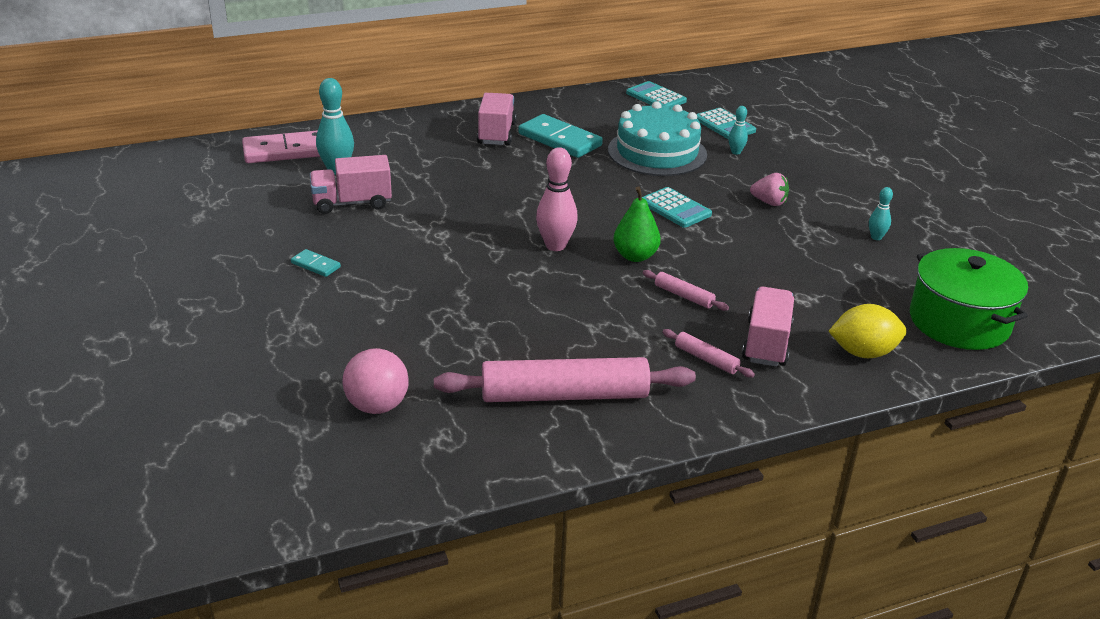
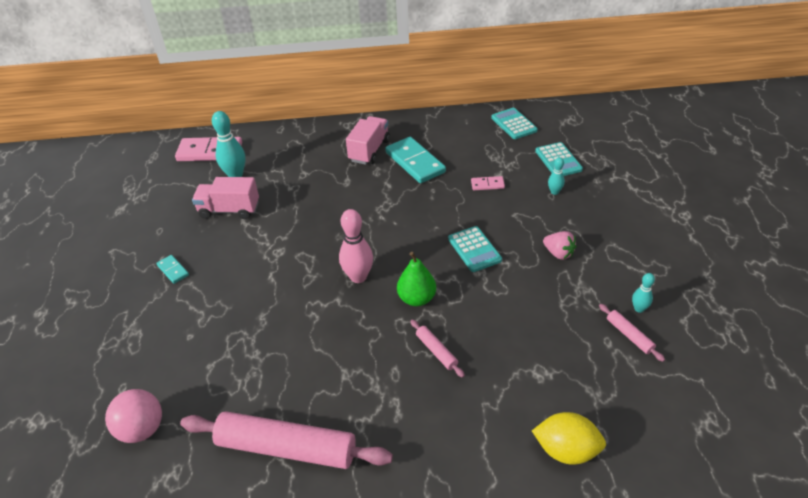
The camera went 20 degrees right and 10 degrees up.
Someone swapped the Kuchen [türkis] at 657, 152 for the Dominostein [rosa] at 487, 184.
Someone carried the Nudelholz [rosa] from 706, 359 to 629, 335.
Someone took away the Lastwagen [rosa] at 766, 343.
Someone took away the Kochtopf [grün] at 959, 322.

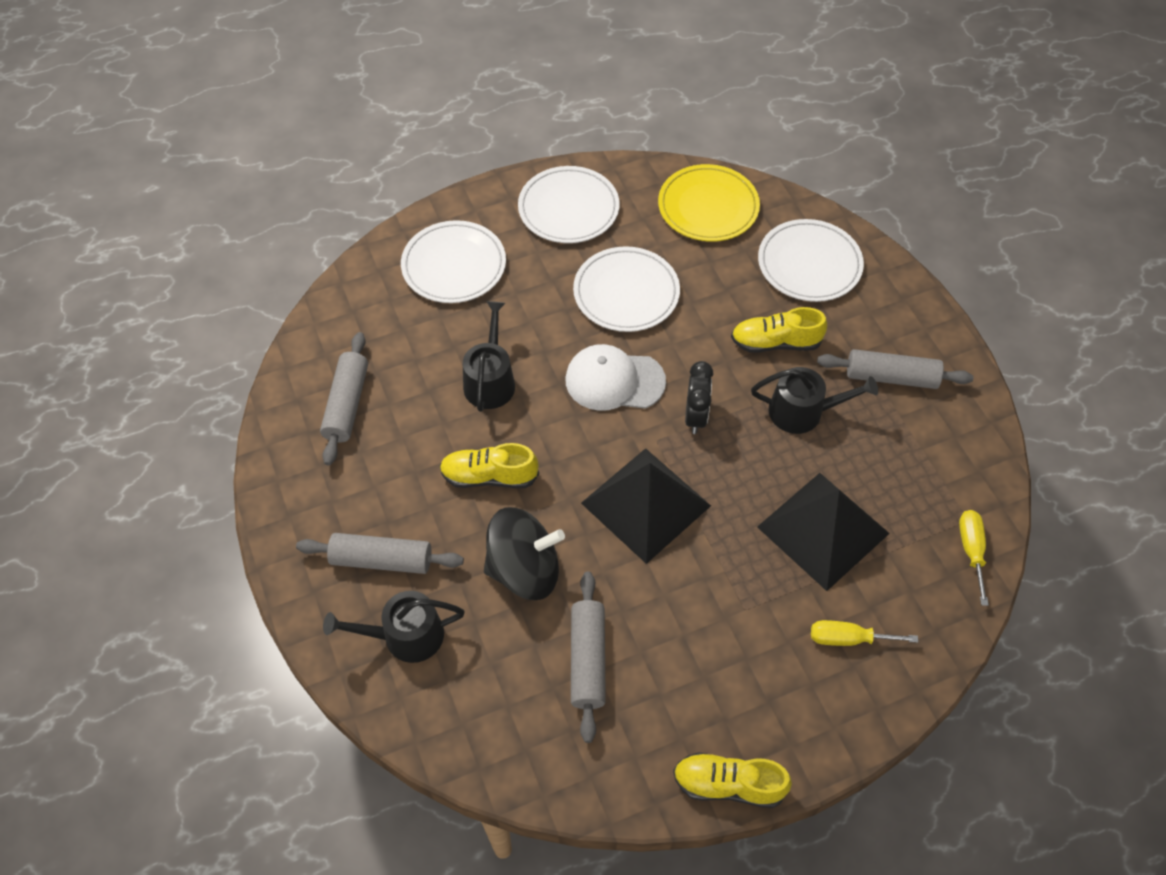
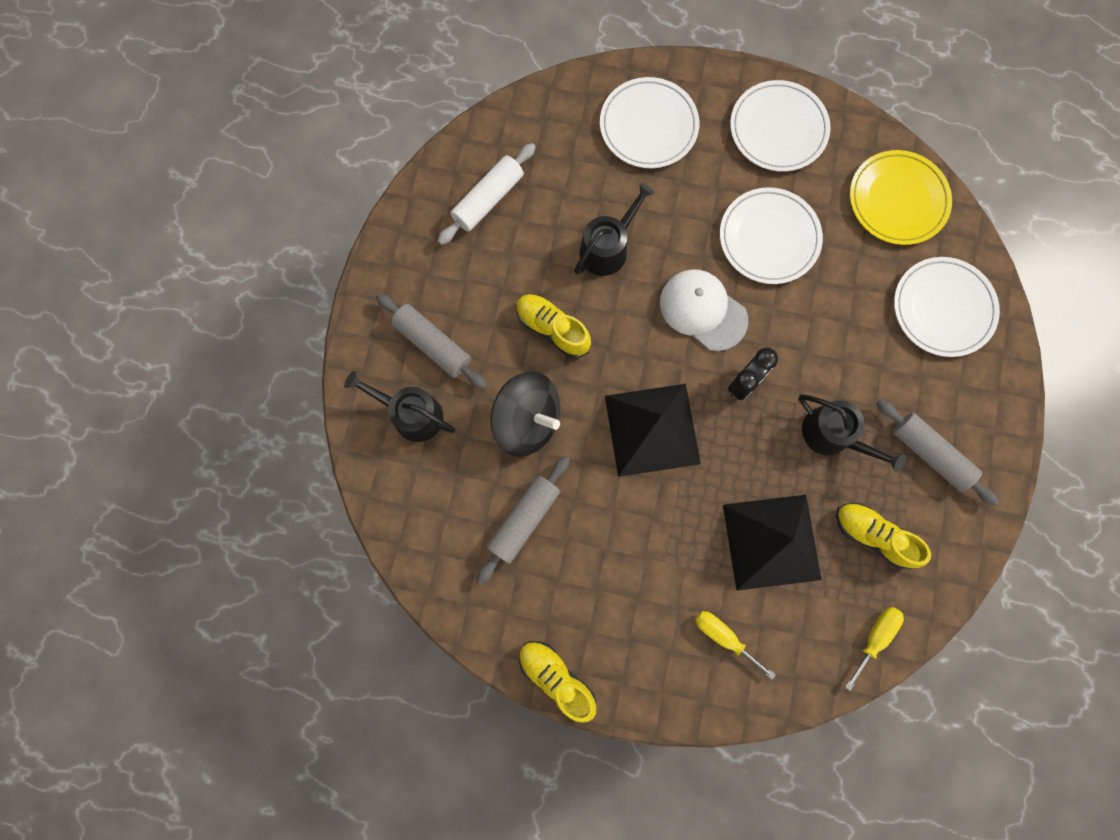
The camera went 35 degrees right and 20 degrees up.
Someone repainted the Nudelholz [grau] at 347, 404, which became the Nudelholz [weiß] at 488, 199.
Someone carried the Schuh [gelb] from 775, 342 to 873, 535.

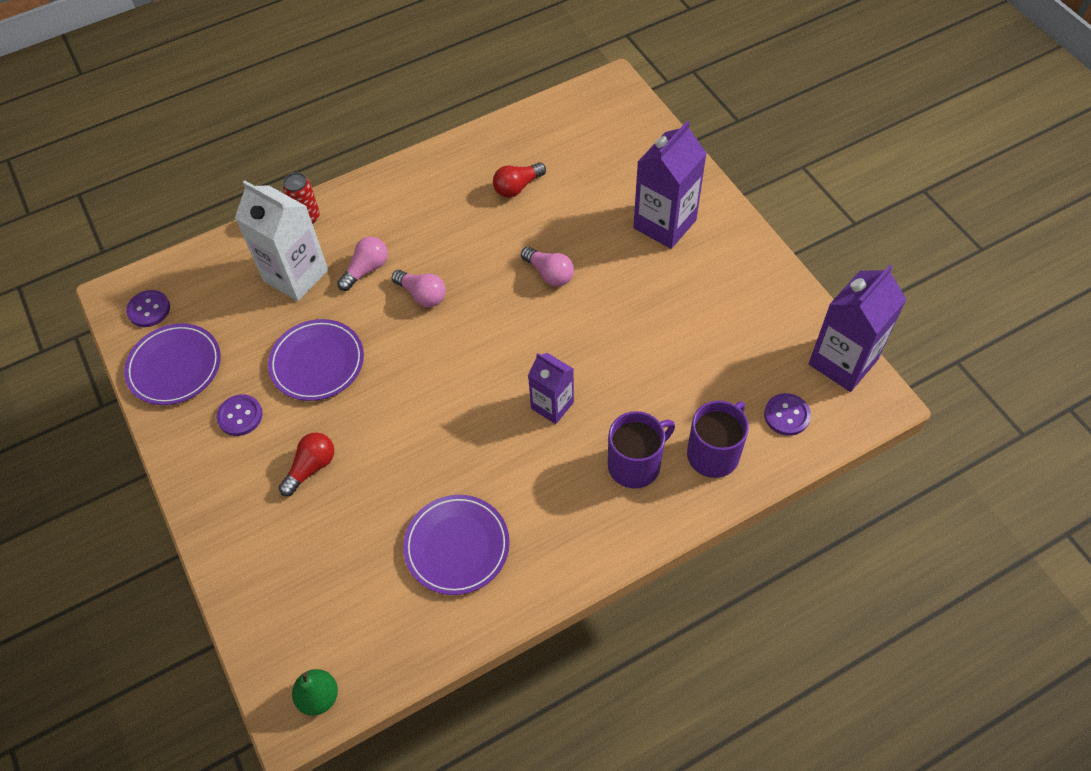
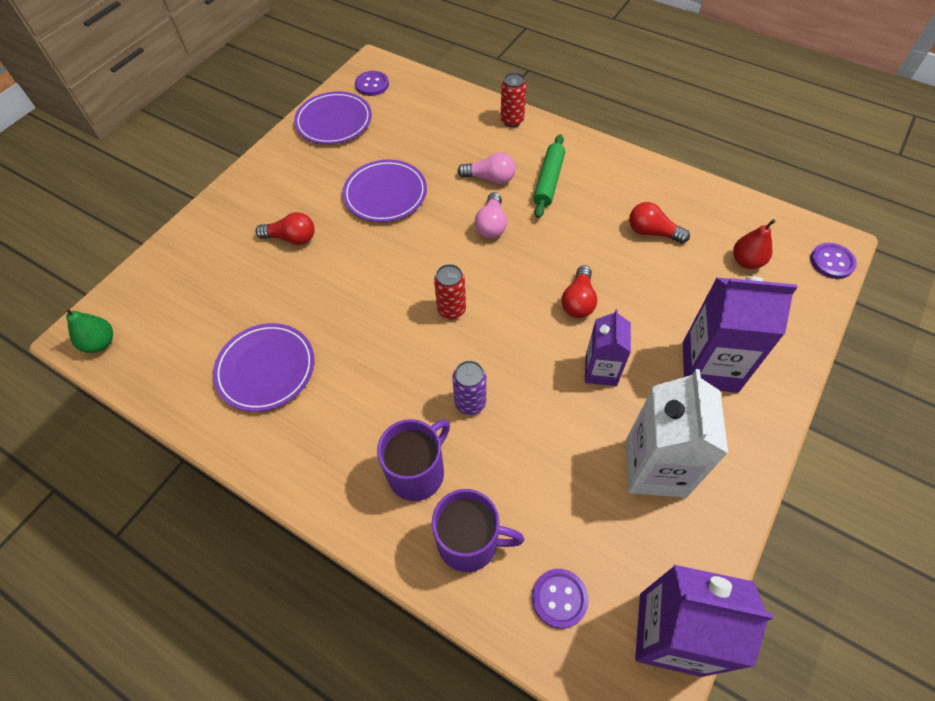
The camera went 60 degrees right and 0 degrees up.
Someone rotated the Tasse [lila] at 635, 464 by 75 degrees counterclockwise.
Someone put down the Dose [rot] at 451, 310.
Someone put down the Dose [lila] at 470, 403.
Someone put down the Nudelholz [grün] at 549, 181.
Someone repainted the Glühbirne [rosa] at 549, 274, which became the Glühbirne [rot] at 578, 301.
Someone carried the Getränkekarton [lila] from 552, 405 to 601, 370.
Someone carried the Getränkekarton [weiß] from 295, 275 to 655, 468.
Someone put down the Birne [rot] at 746, 261.
Someone carried the Knopf [lila] from 240, 416 to 832, 262.

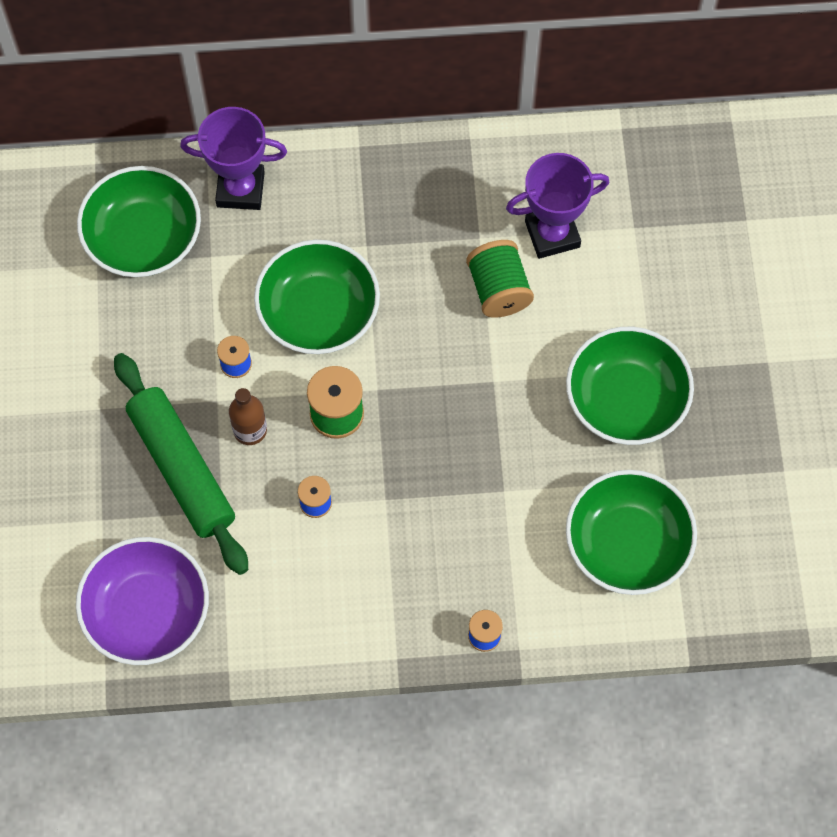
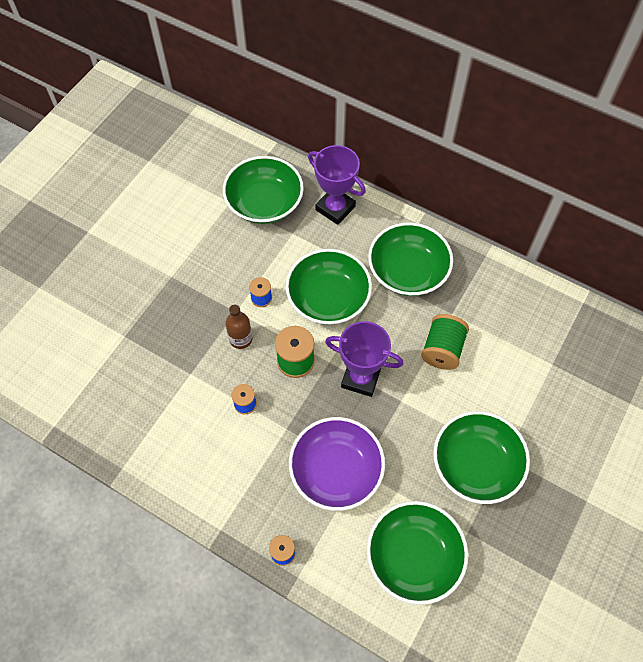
The camera went 35 degrees right and 5 degrees down.
Someone carried the Schüssel [lila] from 147, 611 to 336, 471.
Someone carried the Pokal [lila] from 552, 234 to 361, 378.
Someone put down the Schüssel [grün] at 408, 271.
Someone took away the Nudelholz [grün] at 181, 469.

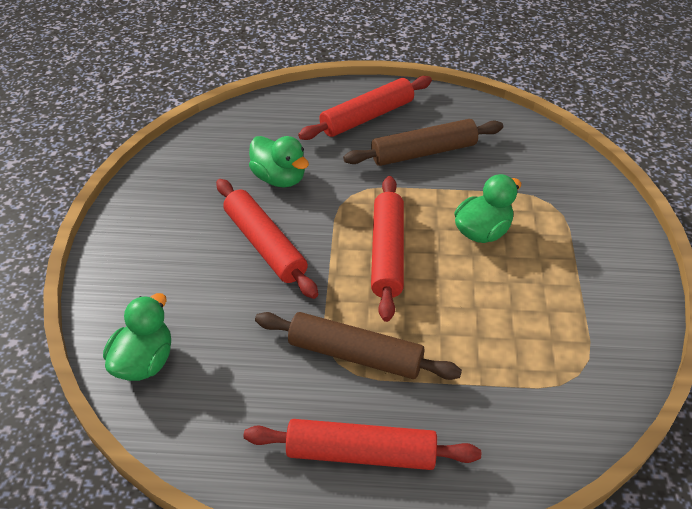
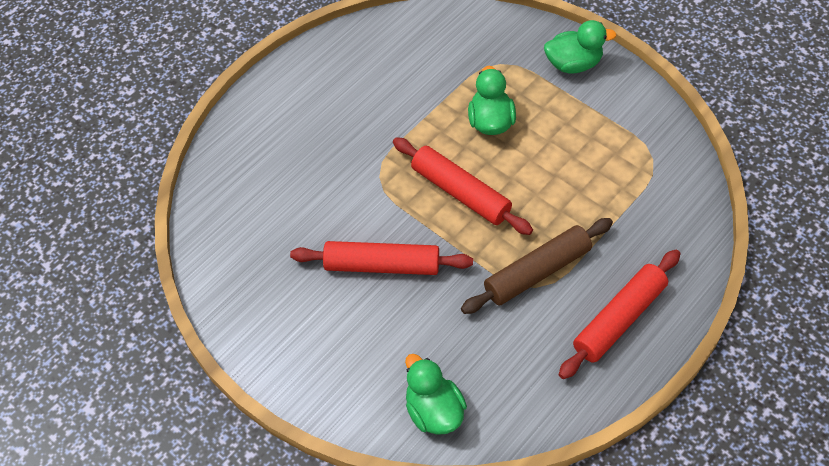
The camera went 50 degrees left and 10 degrees up.
Someone carried the Ente [grün] from 279, 178 to 573, 64.
Someone took away the Nudelholz [rot] at 367, 117.
Someone took away the Nudelholz [braun] at 423, 152.

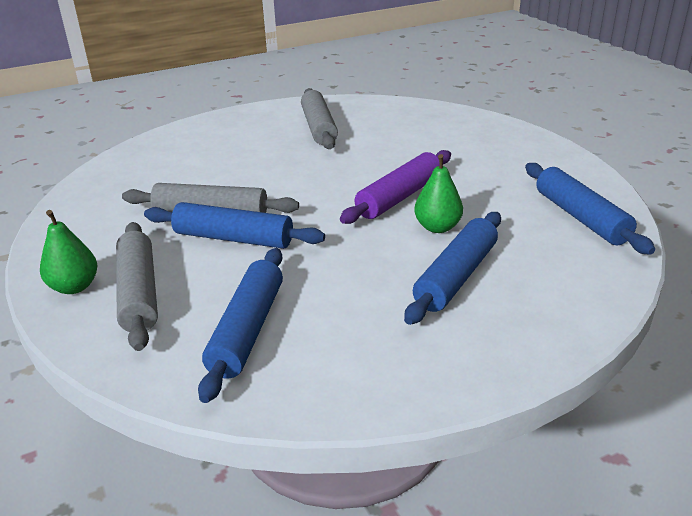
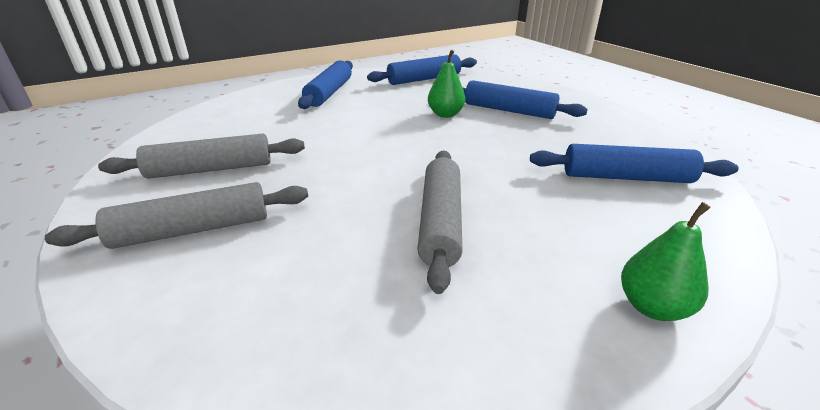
The camera went 95 degrees left and 0 degrees up.
Someone carried the Nudelholz [grau] from 139, 293 to 193, 229.
Someone carried the Nudelholz [blau] from 233, 238 to 329, 93.
Someone took away the Nudelholz [lila] at 399, 197.

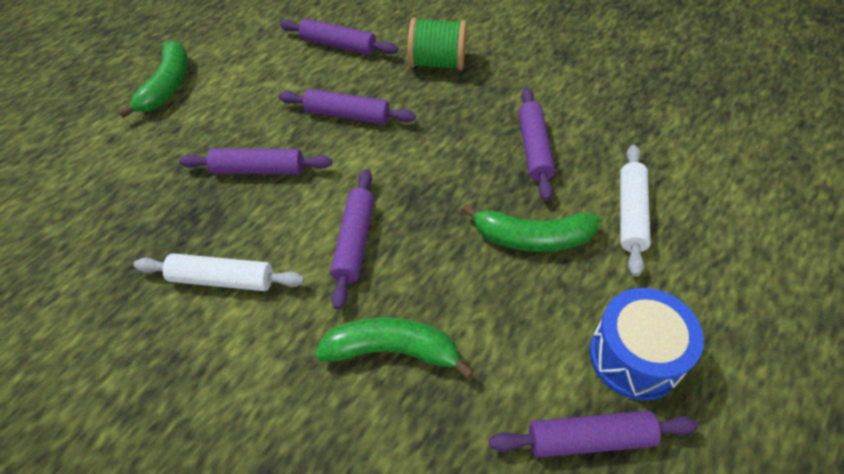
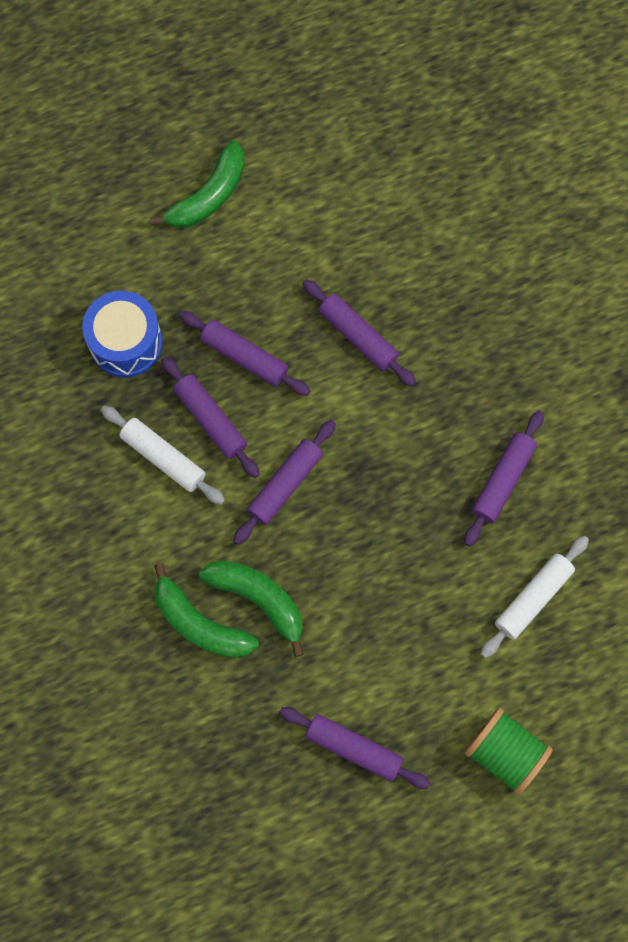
The camera went 30 degrees right and 20 degrees up.
Someone carried the Trommel [blau] from 635, 356 to 126, 342.
Someone carried the Banane [grün] from 532, 238 to 200, 623.
Someone carried the Nudelholz [lila] from 338, 45 to 210, 420.
Someone carried the Garnrolle [grün] from 437, 63 to 504, 753.

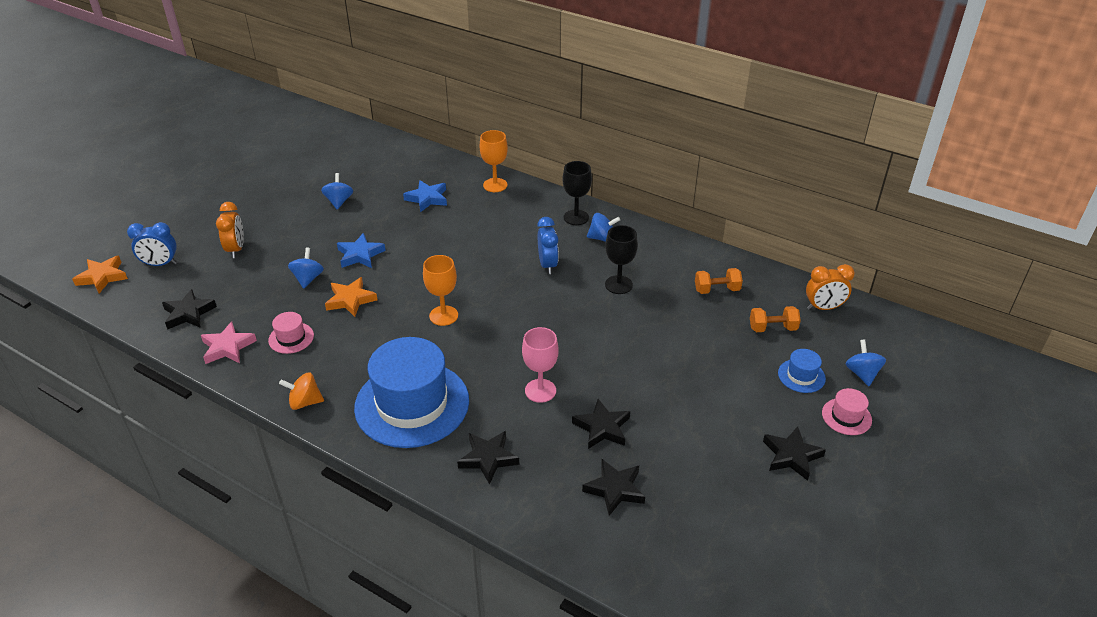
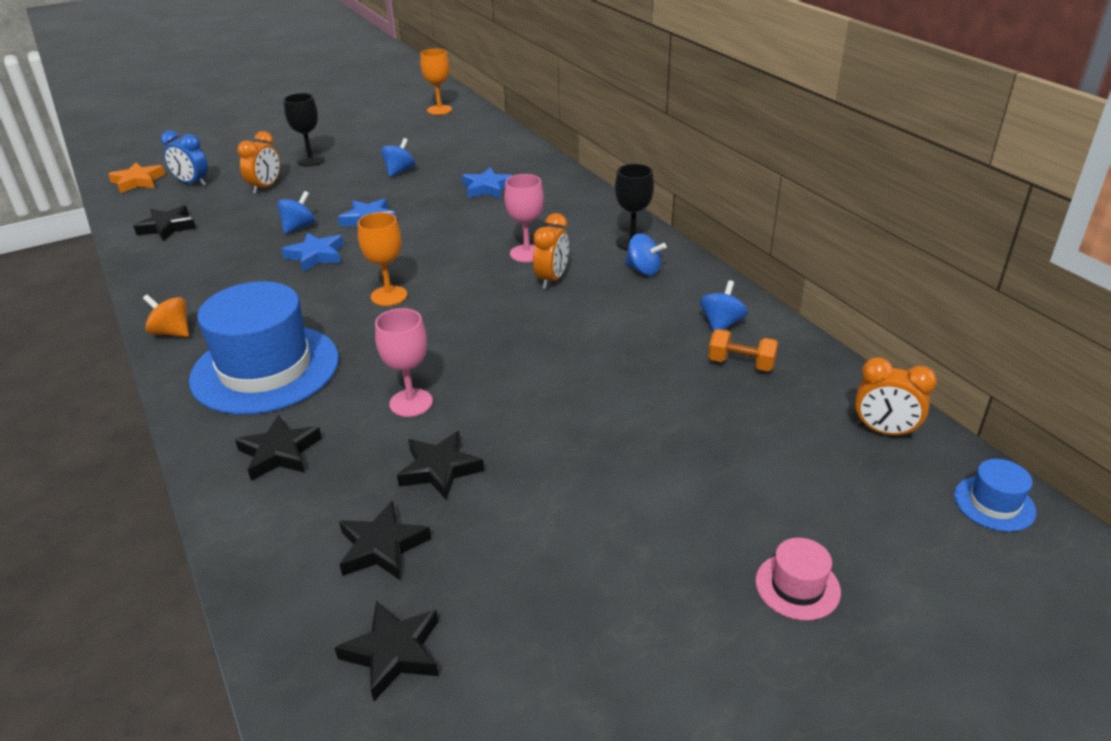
The camera went 30 degrees right and 5 degrees down.
Someone repainted the Stern [orange] at 350, 300, which became the Stern [blau] at 316, 256.
Someone carried the Kelch [schwarz] from 618, 285 to 310, 160.
Someone carried the Stern [schwarz] from 791, 456 to 393, 653.
Someone carried the Kelch [orange] from 495, 185 to 439, 110.
Someone put down the Kelch [rosa] at 526, 253.
Someone repainted the Wecker [blau] at 547, 265, which became the Wecker [orange] at 552, 279.
Someone carried the Kreisel [blau] from 862, 374 to 721, 324.
Someone carried the Hut [blau] from 801, 376 to 994, 504.
Someone took away the Stern [rosa] at 228, 347.
Someone took away the Hut [rosa] at 291, 338.
Someone took away the Hantel [orange] at 772, 328.

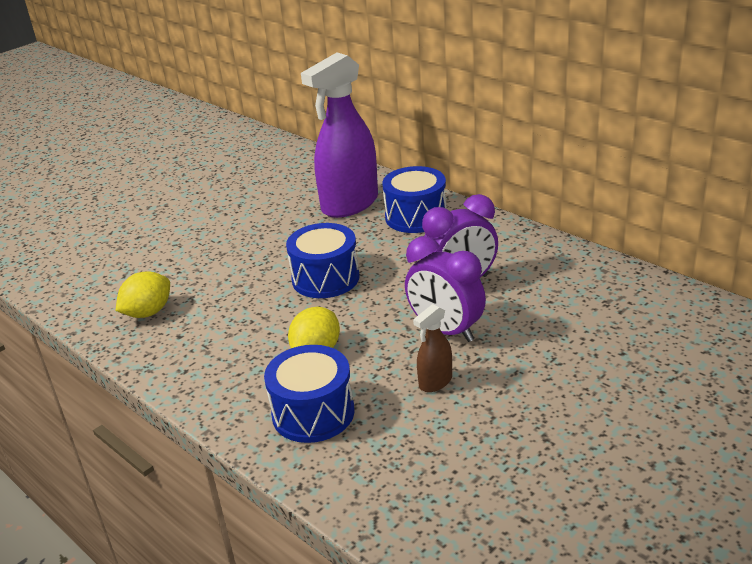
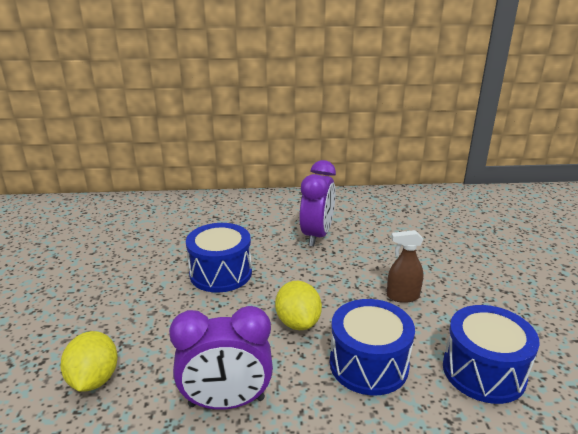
The camera went 50 degrees left and 5 degrees down.
Someone carried the Wecker [lila] from 446, 330 to 226, 402.
Someone rotated the Sprühflasche [braun] at 435, 382 by 90 degrees clockwise.
Someone carried the Trommel [blau] from 416, 217 to 483, 371.
Someone took away the Sprühflasche [lila] at 349, 204.

